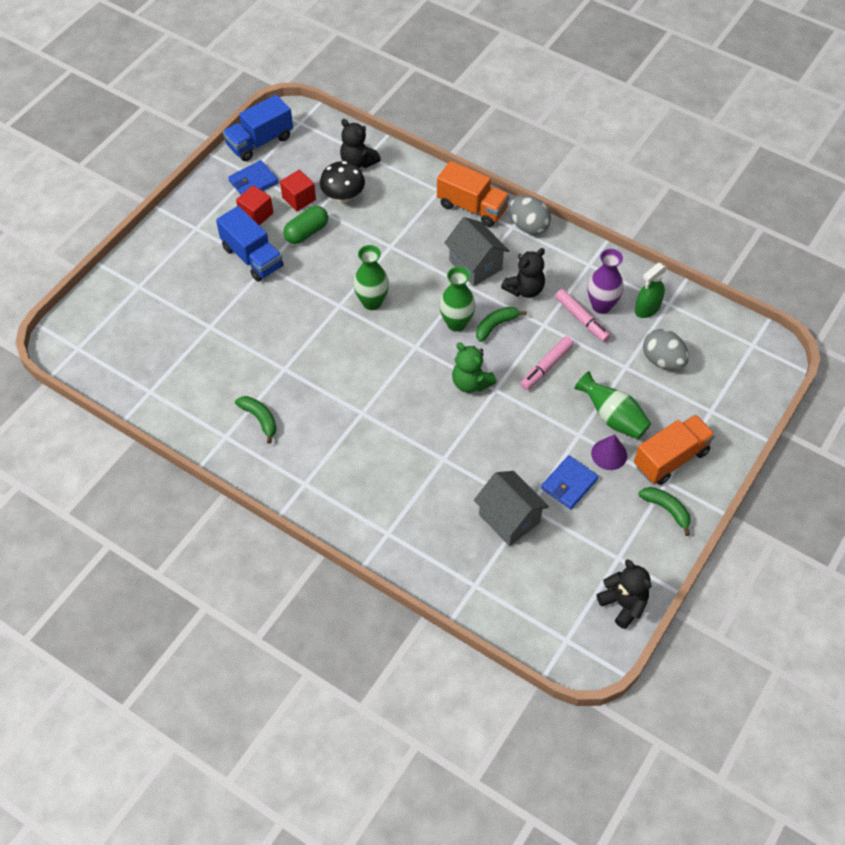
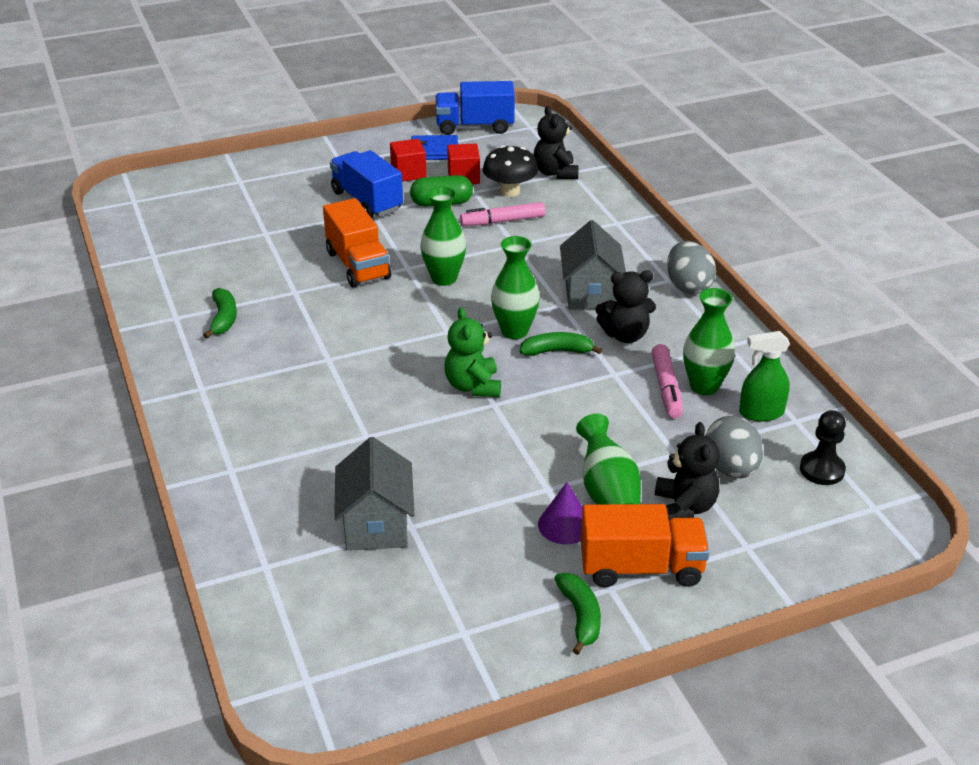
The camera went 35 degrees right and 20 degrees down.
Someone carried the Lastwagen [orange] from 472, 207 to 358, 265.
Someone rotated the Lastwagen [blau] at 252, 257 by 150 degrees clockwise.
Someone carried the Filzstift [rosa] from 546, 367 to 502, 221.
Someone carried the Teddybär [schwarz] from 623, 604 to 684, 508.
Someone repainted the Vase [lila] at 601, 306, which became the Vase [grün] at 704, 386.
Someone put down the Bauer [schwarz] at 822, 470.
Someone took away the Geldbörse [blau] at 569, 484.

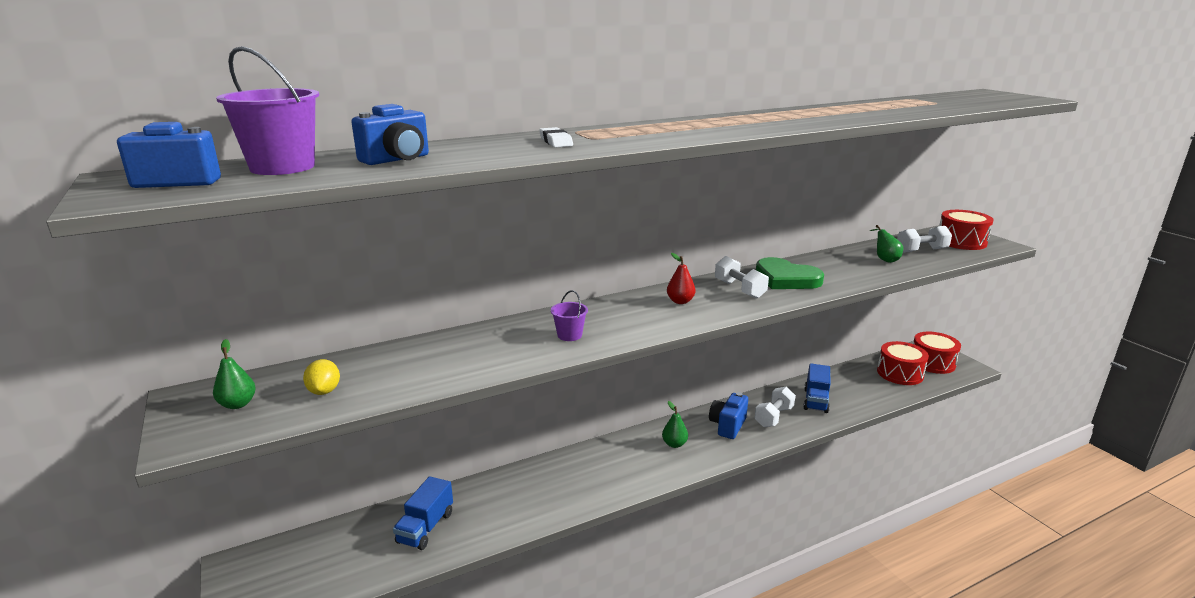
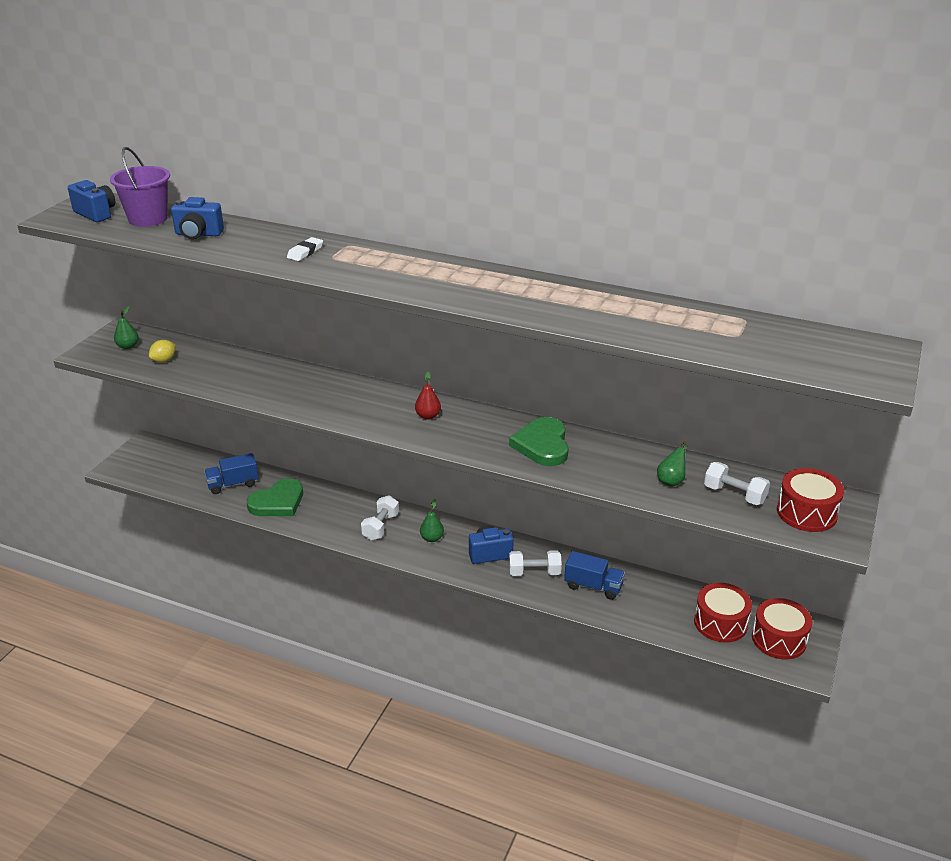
The camera went 50 degrees right and 10 degrees up.
Someone put down the Herz [grün] at 278, 502.
Someone carried the Hantel [weiß] from 739, 289 to 380, 527.
Someone rotated the Lastwagen [blau] at 816, 400 by 135 degrees counterclockwise.
Someone took away the Eimer [lila] at 569, 335.

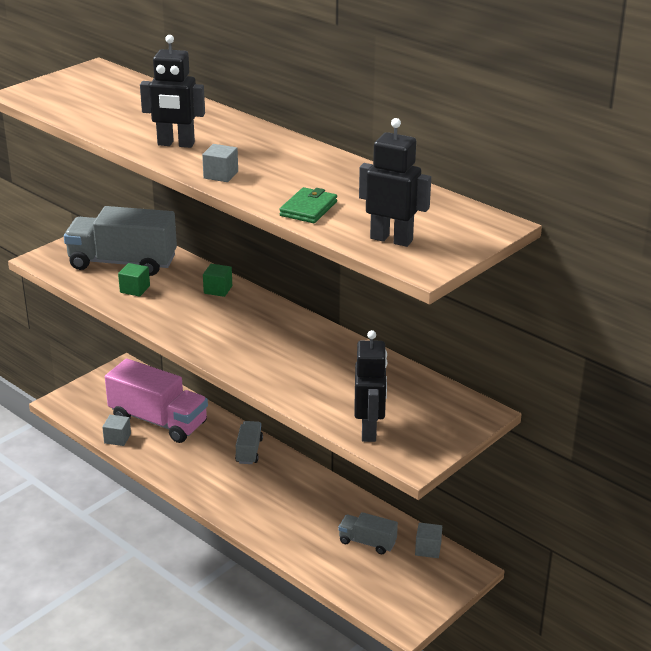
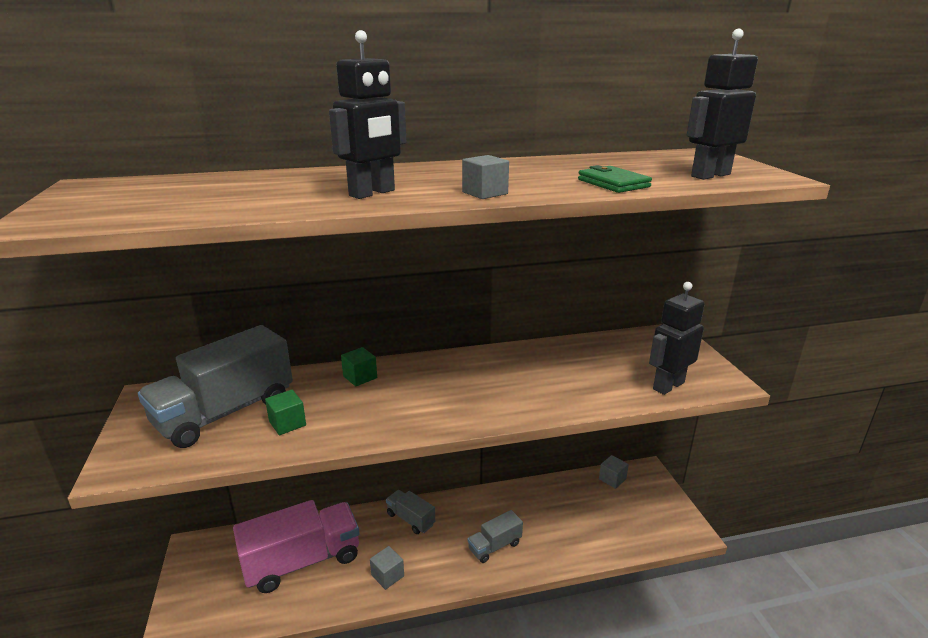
The camera went 55 degrees left and 5 degrees down.
Someone carried the Kubus [grau] from 117, 438 to 387, 575.
Someone carried the Lastwagen [grau] from 367, 542 to 495, 546.
Someone rotated the Roboter [schwarz] at 369, 430 by 75 degrees counterclockwise.

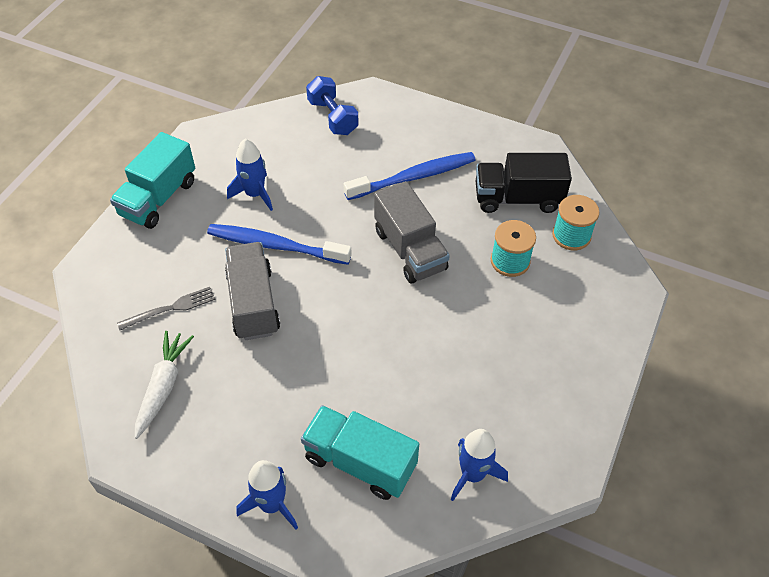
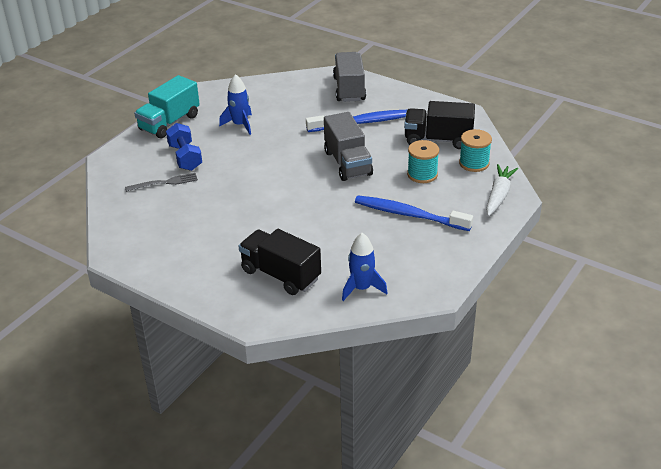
The camera went 10 degrees right and 15 degrees down.
Someone carried the Hantel [blau] from 332, 117 to 185, 157.
Someone repainted the Lastwagen [türkis] at 360, 462, which became the Lastwagen [schwarz] at 280, 275.
Someone carried the Lastwagen [grau] from 253, 303 to 349, 89.
Someone carried the Zahnbürste [blau] from 275, 245 to 409, 215.
Someone carried the Karotte [weiß] from 163, 386 to 499, 195.
Someone took away the Rakete [blau] at 272, 504.

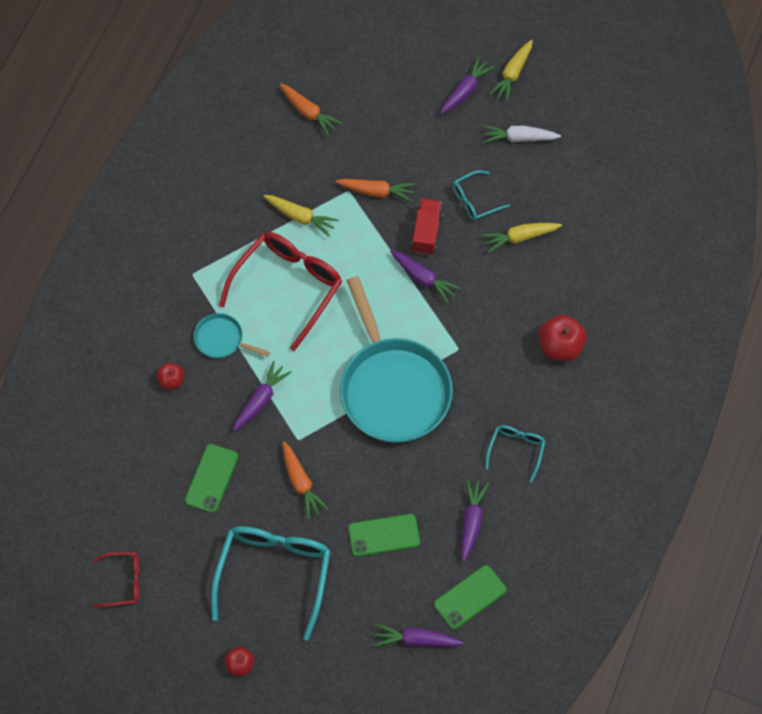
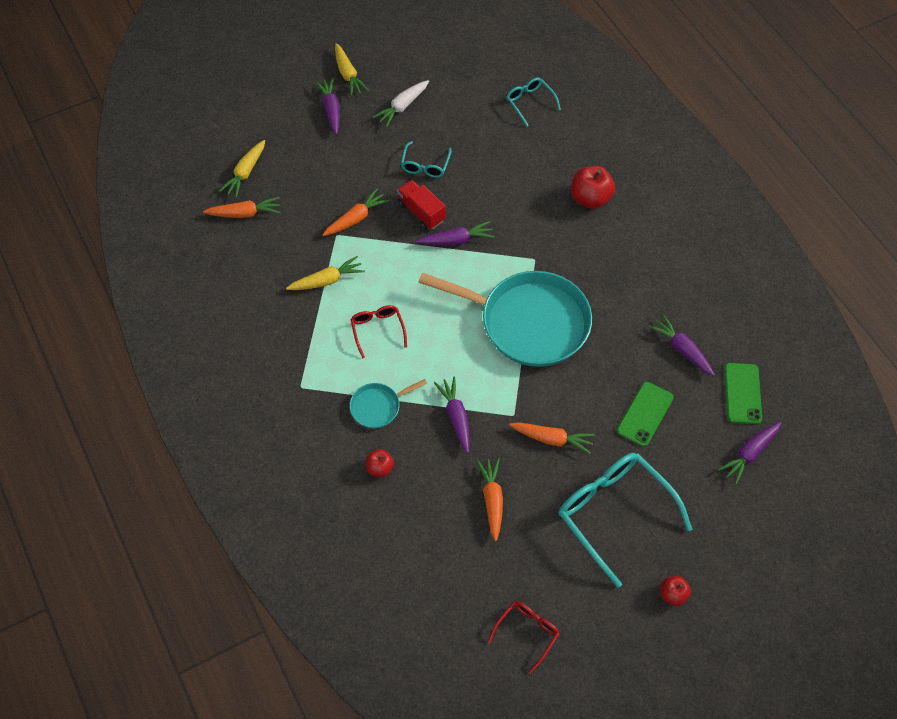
The camera went 50 degrees left and 5 degrees down.
Someone carried the Karotte [gelb] from 520, 237 to 245, 173.
Someone scaled the Brille [rot] at 288, 287 by 0.50.
Someone swapped the Handy [grün] at 211, 478 for the Karotte [orange] at 492, 500.
Someone carried the Brille [türkis] from 516, 450 to 530, 102.

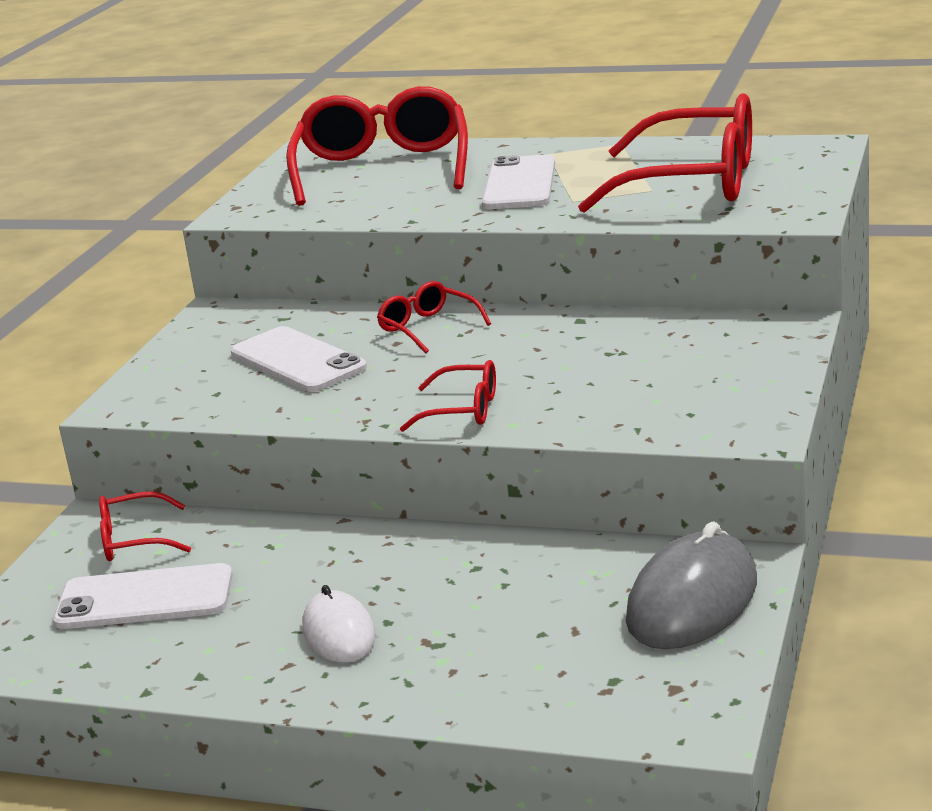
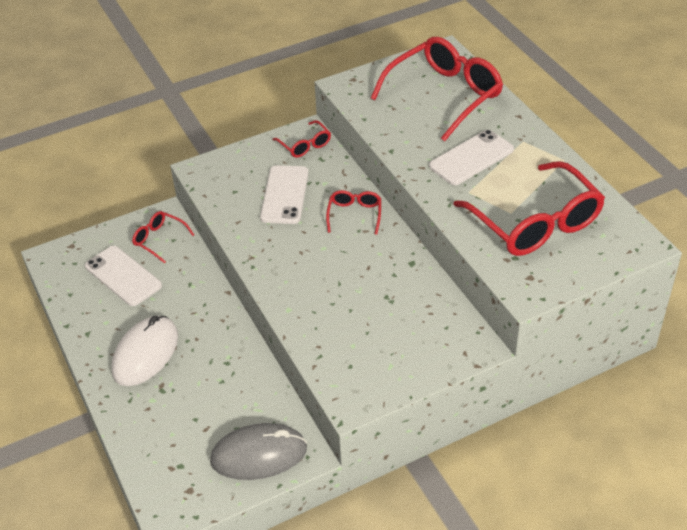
The camera went 45 degrees right and 20 degrees up.
Someone scaled the Computermaus [weiß] at 339, 633 by 1.61.
Someone carried the Brille [rot] from 463, 410 to 305, 145.

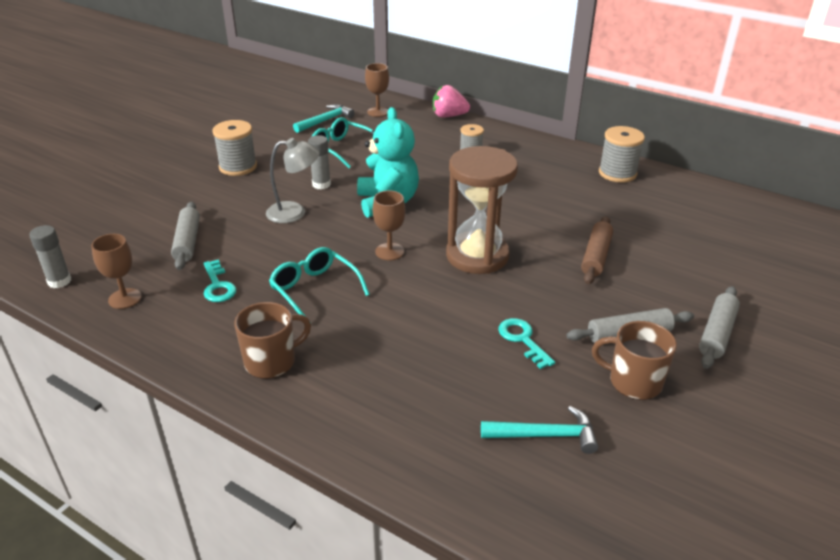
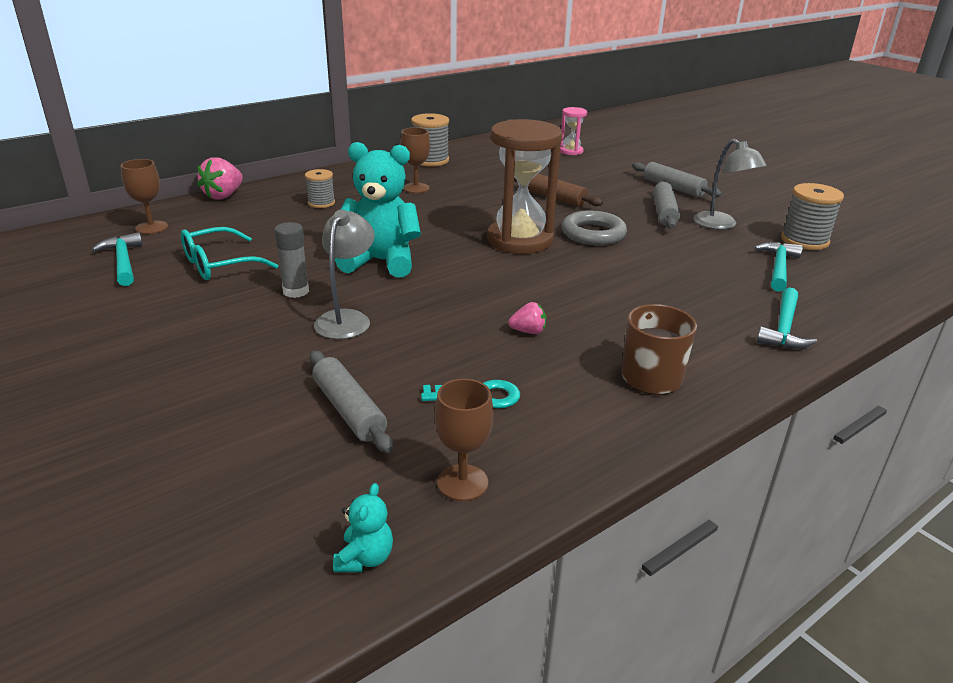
The camera went 70 degrees left and 5 degrees down.
Someone rotated the Nudelholz [grau] at 187, 242 by 45 degrees clockwise.
Someone swapped the Klebestift [grau] at 59, 281 for the Teddybär [türkis] at 365, 558.
Someone carried the Kelch [braun] from 389, 251 to 416, 188.
Someone swapped the Brille [türkis] at 314, 290 for the Erdbeere [rosa] at 528, 331.
Someone put down the Sanduhr [rosa] at 571, 151.
Someone put down the Ring [grau] at 593, 234.
Someone swapped the Tasse [braun] at 633, 381 for the Lampe [grau] at 721, 225.
Someone put down the Hammer [türkis] at 784, 328.
Someone carried the Garnrolle [grau] from 238, 167 to 804, 240.
Someone took away the Schlüssel [türkis] at 523, 340.

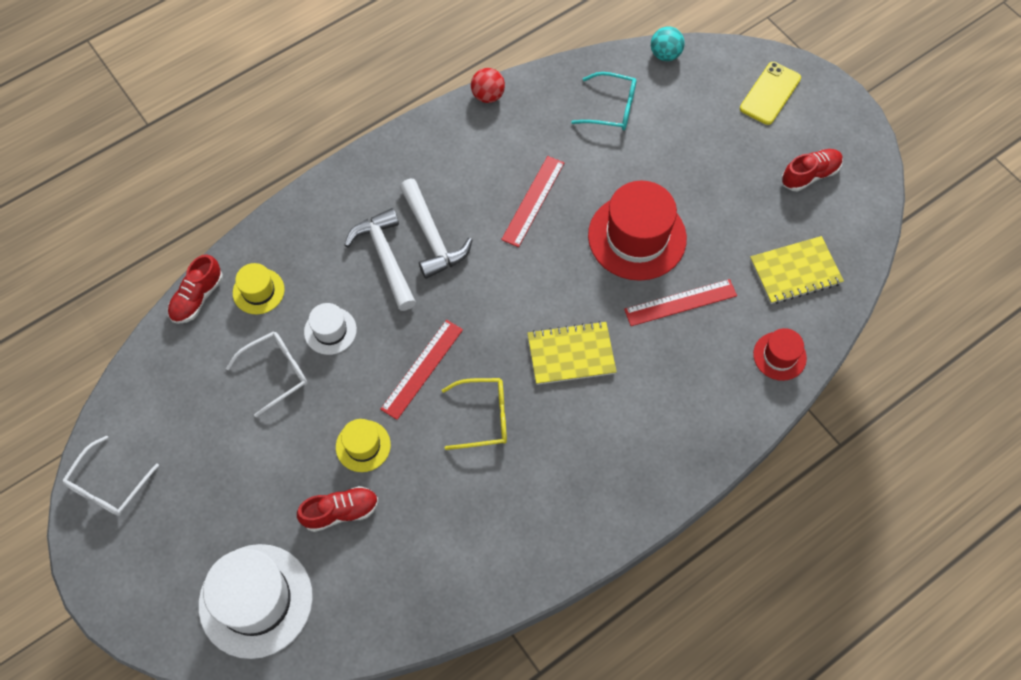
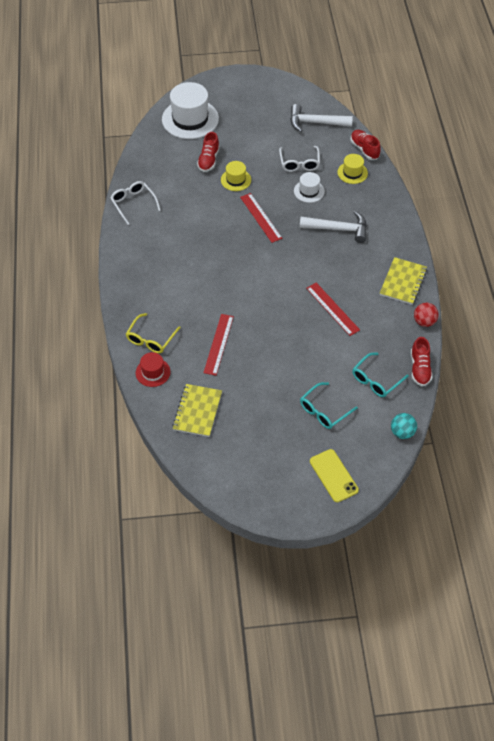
The camera went 120 degrees right and 10 degrees down.
Someone carried the Brille [weiß] from 108, 485 to 133, 204.
Someone carried the Brille [gelb] from 483, 417 to 151, 339.
Someone carried the Hammer [weiß] from 432, 237 to 315, 123.
Someone put down the Brille [türkis] at 324, 411.
Someone carried the Notizbuch [gelb] from 571, 354 to 403, 282.
Someone carried the Schuh [rot] from 809, 175 to 420, 368.
Someone took away the Hut [rot] at 637, 237.

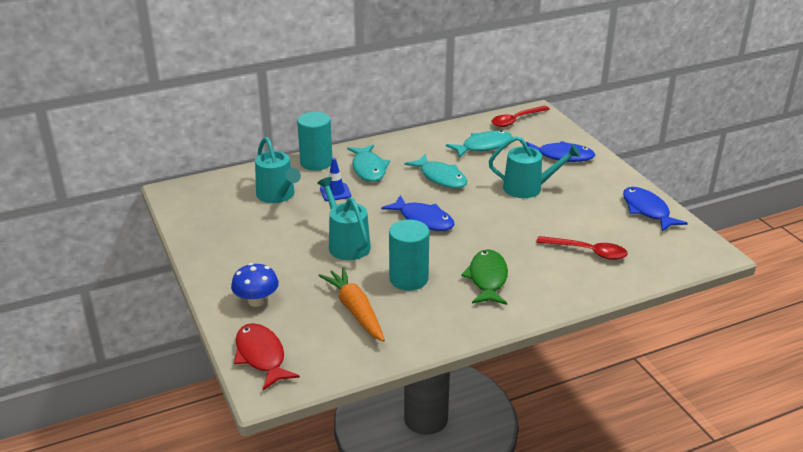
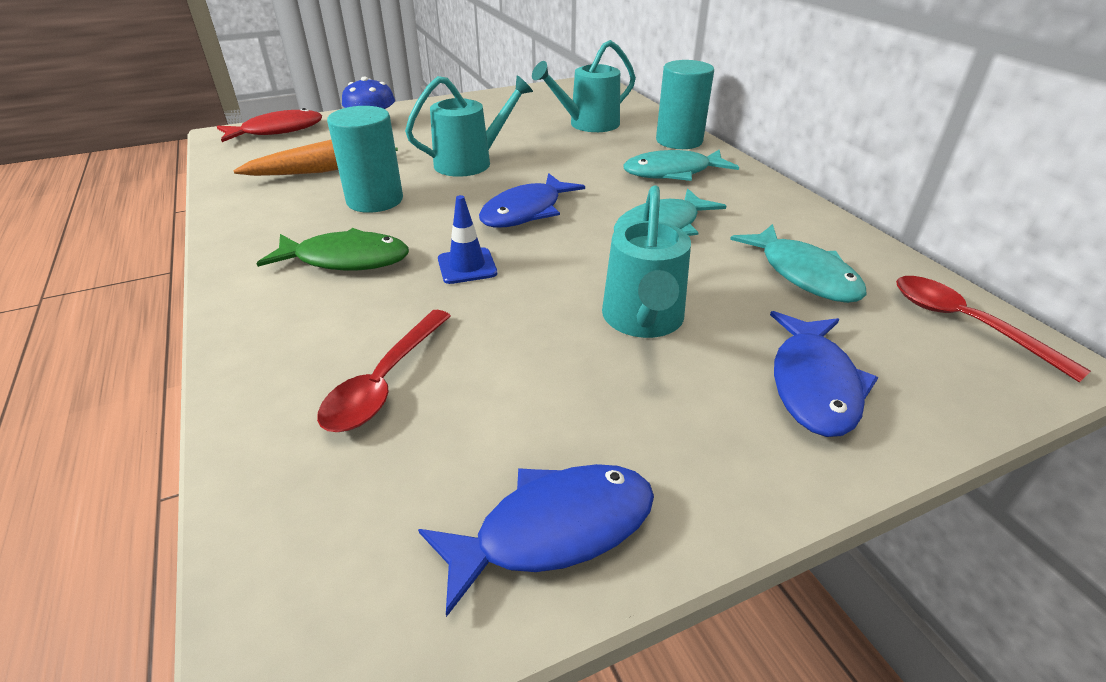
The camera went 90 degrees right and 5 degrees up.
Someone carried the Leitkegel [blau] from 335, 192 to 467, 266.

